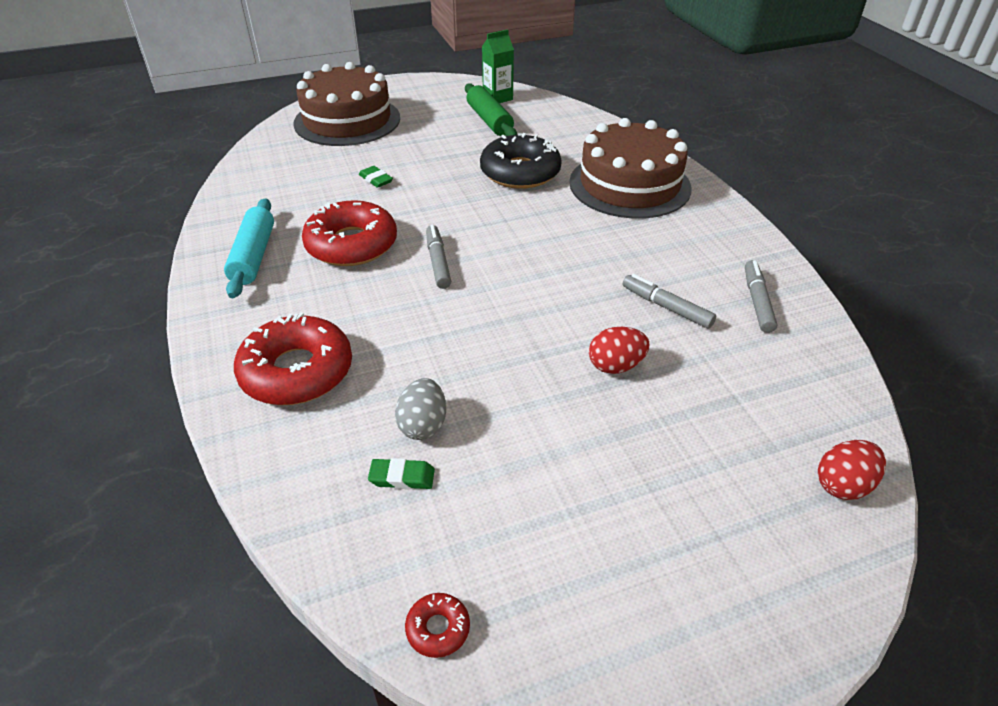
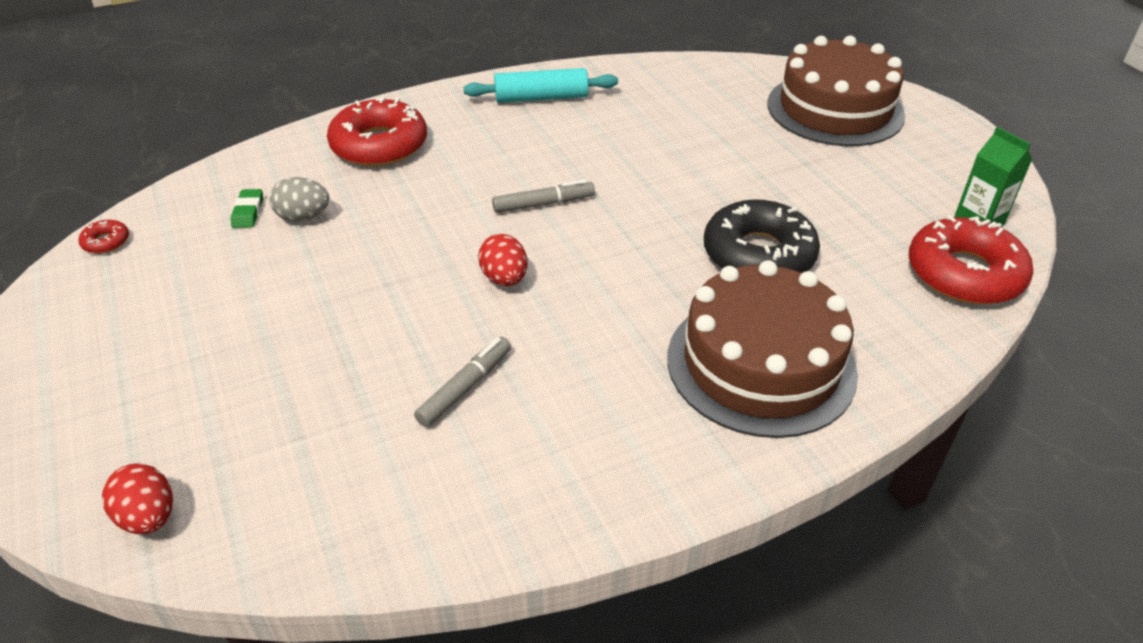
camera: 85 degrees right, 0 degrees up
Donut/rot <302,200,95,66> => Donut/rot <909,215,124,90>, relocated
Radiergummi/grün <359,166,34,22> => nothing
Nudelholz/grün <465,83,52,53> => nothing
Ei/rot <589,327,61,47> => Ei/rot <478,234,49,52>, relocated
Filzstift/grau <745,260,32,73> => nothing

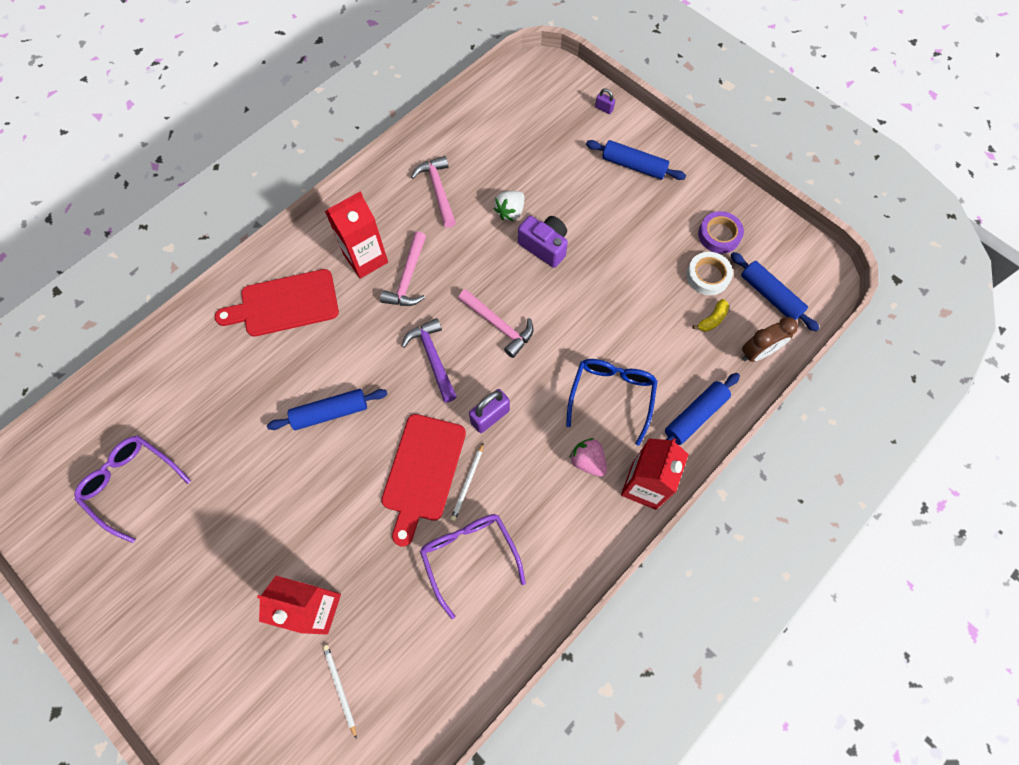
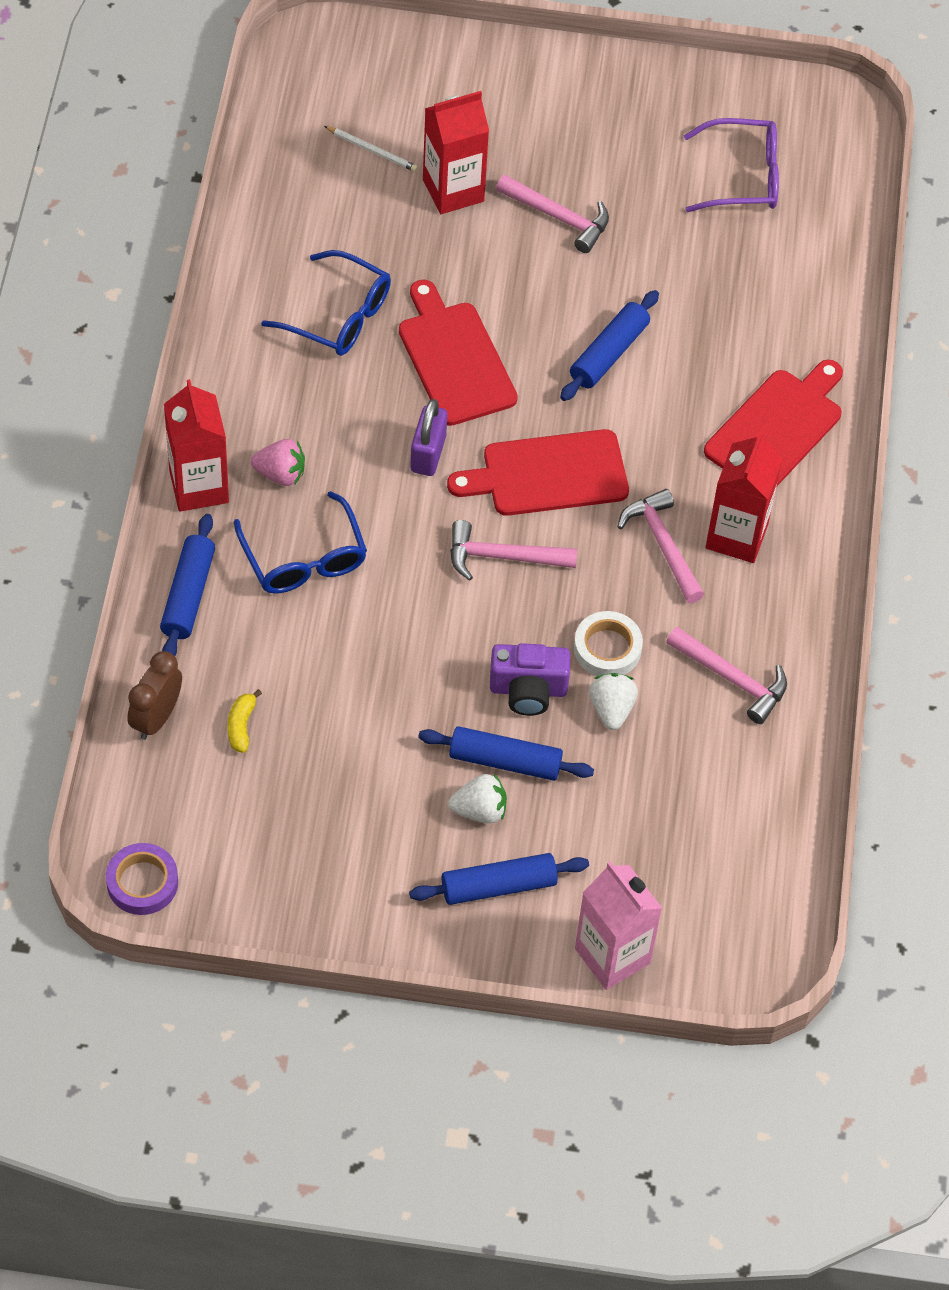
camera: 140 degrees right, 10 degrees down
Hammer/lila <402,318,55,85> => Schneidebrett/rot <447,429,182,87>
Brille/lila <420,514,106,105> => Brille/blau <261,250,130,106>
Bleistift/weiß <451,442,33,79> => nothing
Vorhängeschloss/lila <595,88,20,26> => Getränkekarton/rosa <575,861,87,129>
Klebeband/weiß <686,252,47,43> => Klebeband/weiß <574,611,69,65>, relocated
Klebeband/lila <698,211,46,43> => Klebeband/lila <106,843,72,72>, relocated
Nudelholz/blau <731,252,89,80> => Nudelholz/blau <418,726,176,55>, relocated
nothing => Erdbeere/weiß <448,774,59,49>
nothing => Hammer/rosa <496,175,113,78>

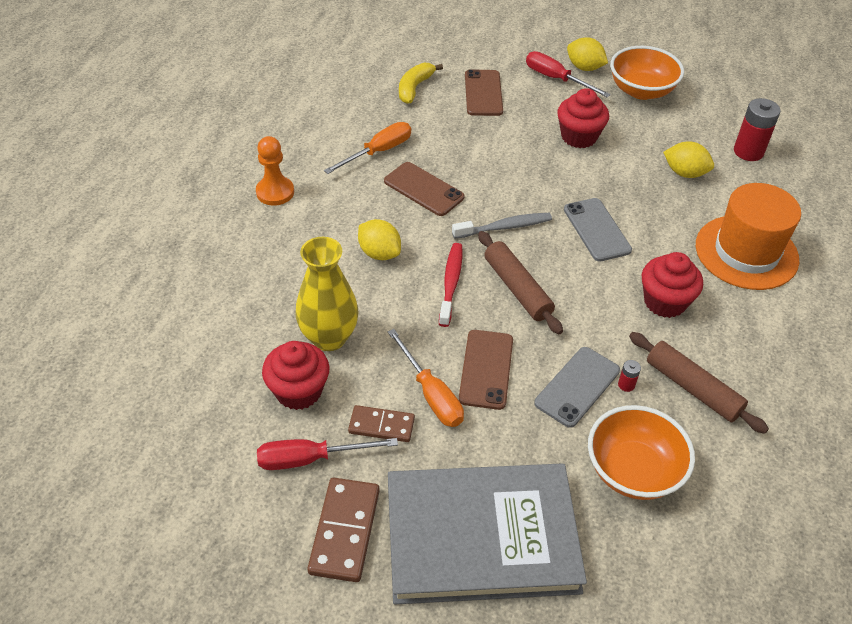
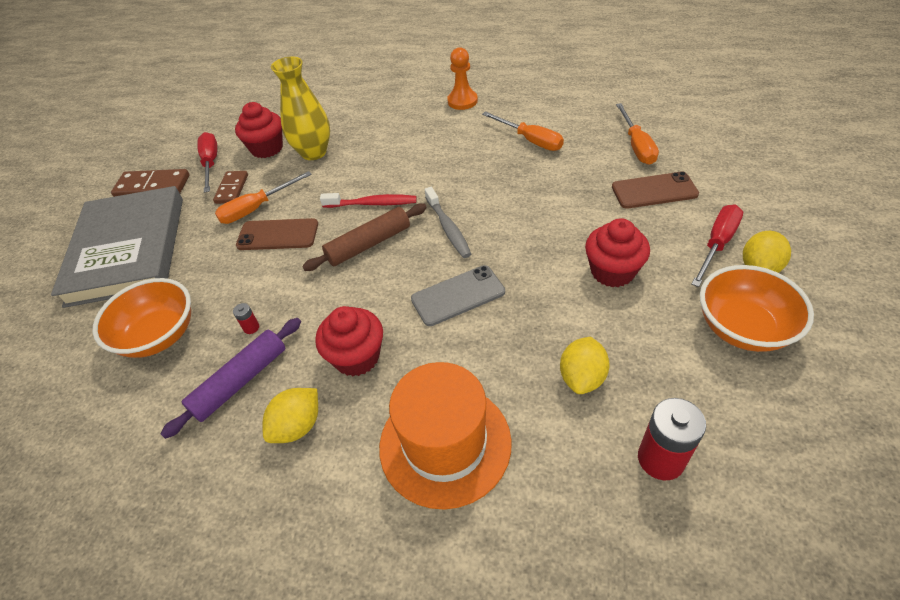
camera: 90 degrees right, 0 degrees up
Zitrone/gelb <358,219,43,41> => Zitrone/gelb <262,388,56,55>, relocated
Handy/braun <384,162,81,54> => nothing
Banane/gelb <399,63,44,41> => Schraubenzieher/orange <616,103,43,62>
Handy/grau <534,347,86,81> => nothing
Nudelholz/braun <629,332,140,102> => Nudelholz/lila <161,318,140,121>

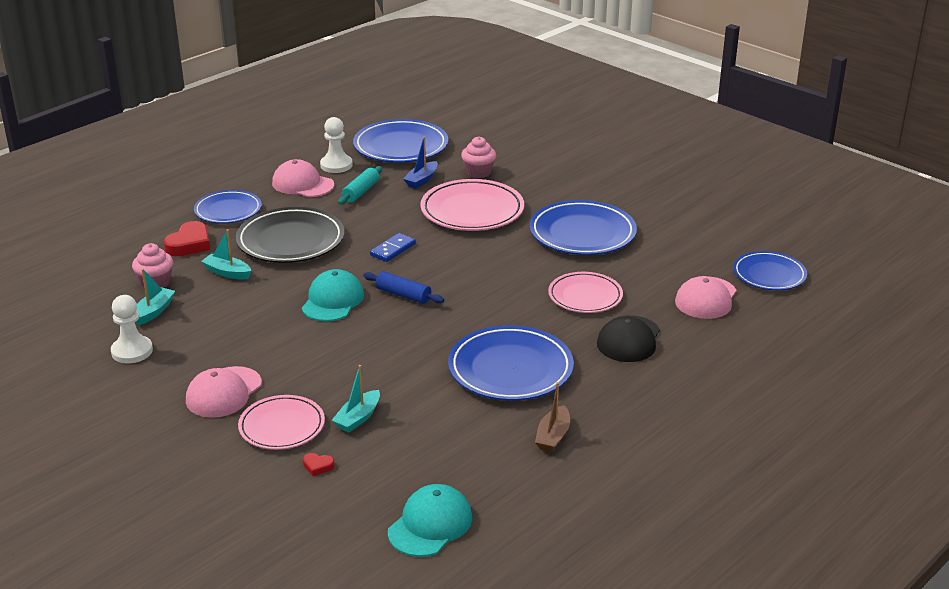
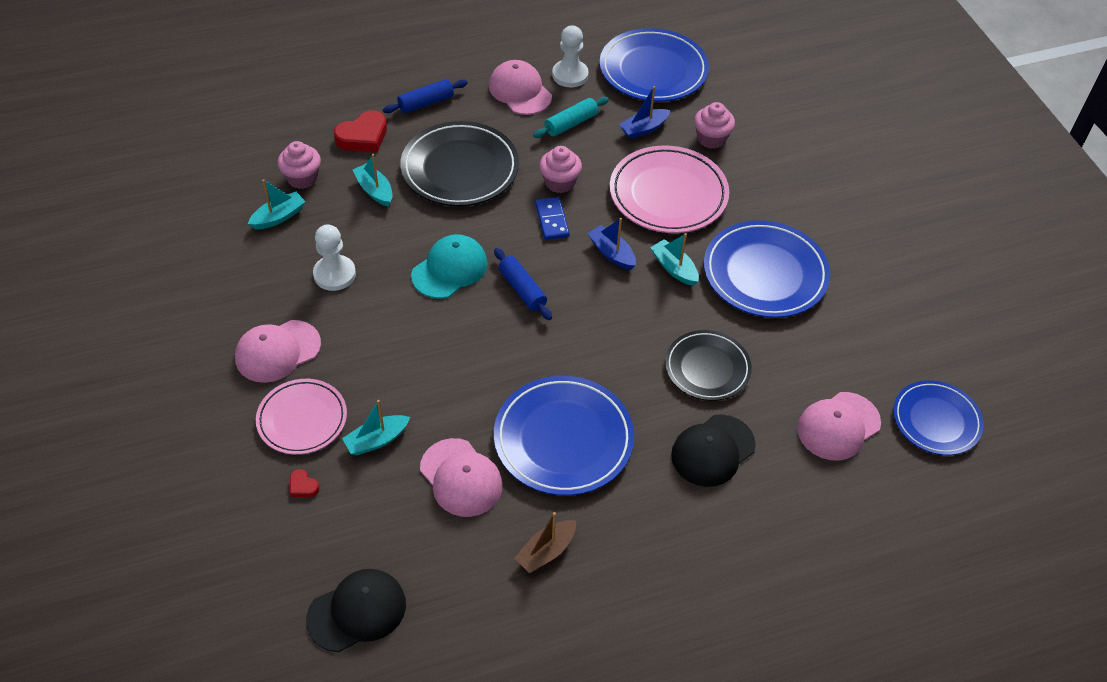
camera: 25 degrees right, 20 degrees up
Bauer/weiß <111,295,42,68> => Bauer/weiß <313,224,43,67>, relocated
Teller/blau <194,190,68,34> => Nudelholz/blau <383,79,85,34>
Dominostein/blau <370,233,46,29> => Dominostein/blau <535,197,34,43>, 75 degrees counterclockwise
Kappe/türkis <388,484,84,73> => Kappe/schwarz <306,569,100,83>
Teller/rosa <548,272,75,41> => Teller/schwarz <665,330,87,71>
nothing => Kappe/rosa <420,438,82,79>
nothing => Muffin/rosa <539,146,43,47>
nothing => Boot/blau <587,218,49,52>
nothing => Boot/türkis <650,233,49,53>

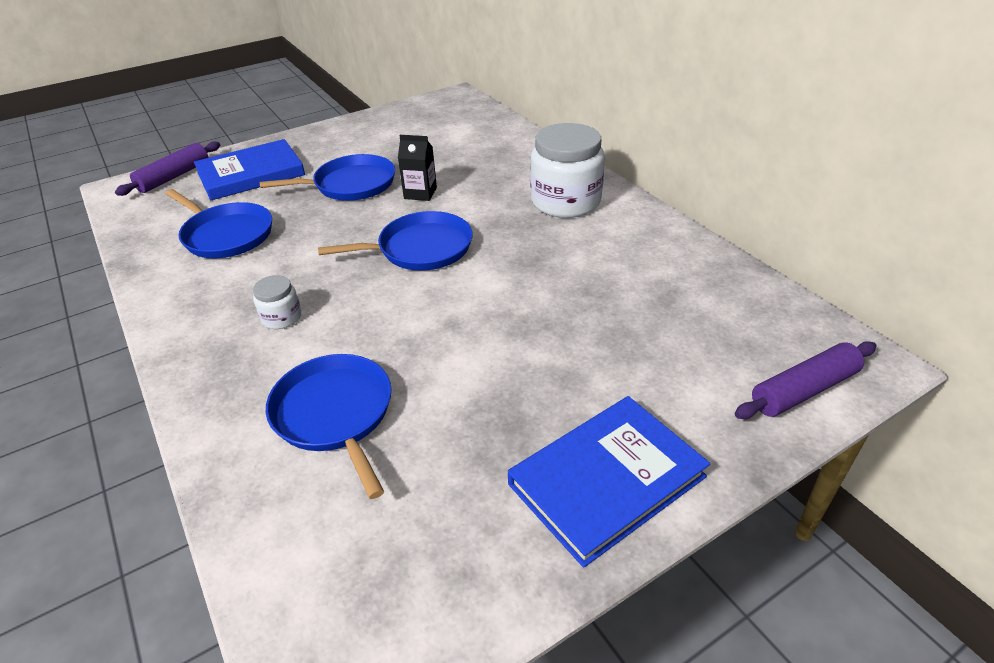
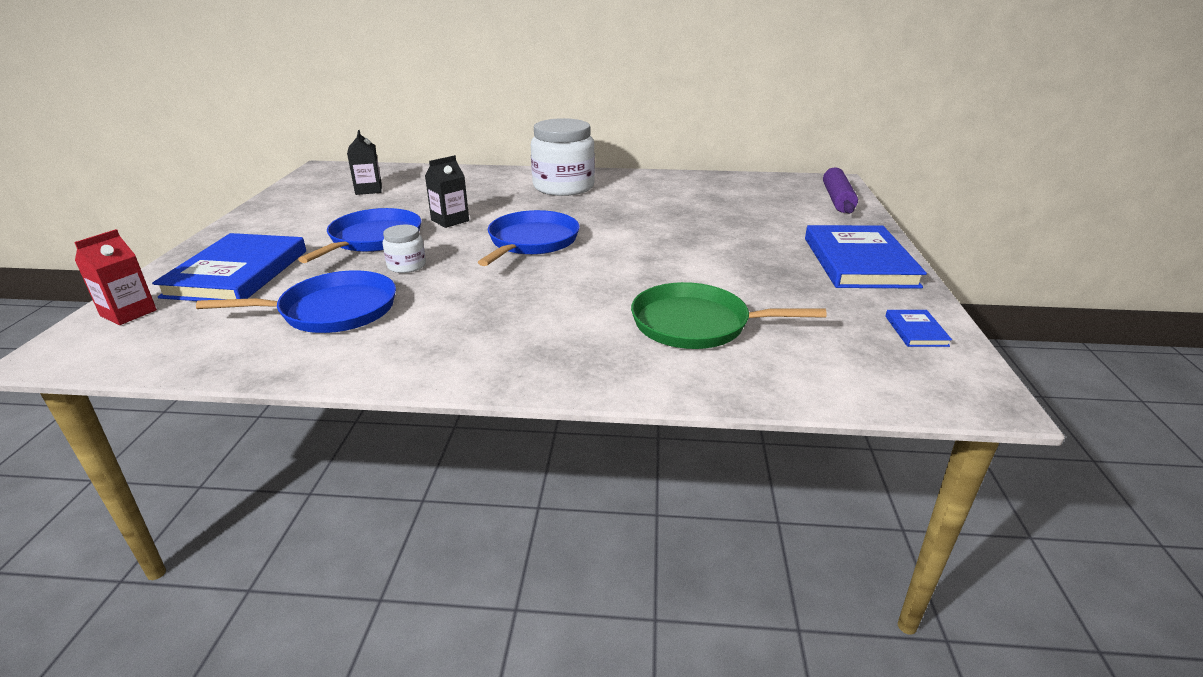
camera: 55 degrees left, 10 degrees down
Nudelholz/lila <115,142,105,54> => Getränkekarton/rot <74,229,83,96>
Einmachglas/weiß <253,275,48,54> => Einmachglas/weiß <383,225,43,48>, relocated
Pfanne/blau <266,354,126,145> => Pfanne/grün <631,282,196,67>
nothing => Getränkekarton/schwarz <347,130,35,65>
nothing => Buch/blau <885,310,67,37>

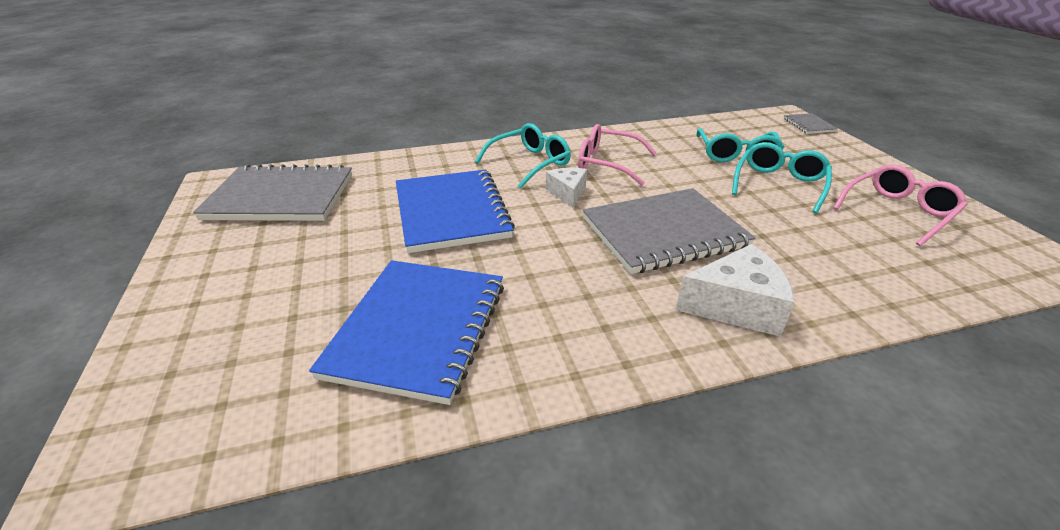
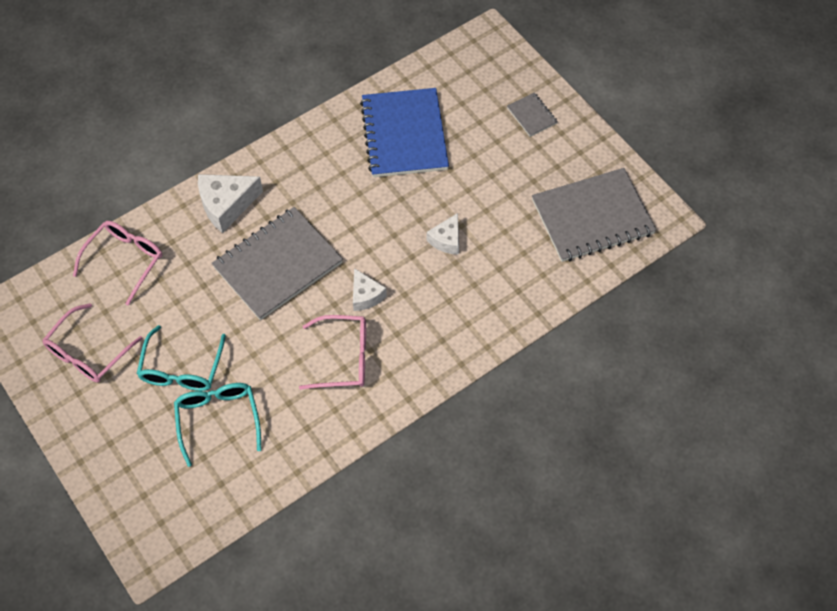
camera: 160 degrees right, 25 degrees up
Notizbuch/blau <396,169,119,84> => Käse/weiß <427,213,32,42>
Brille/türkis <475,123,96,65> => nothing
Notizbuch/grau <784,113,54,21> => Notizbuch/grau <507,92,51,45>, relocated
nothing => Brille/rosa <73,221,89,85>

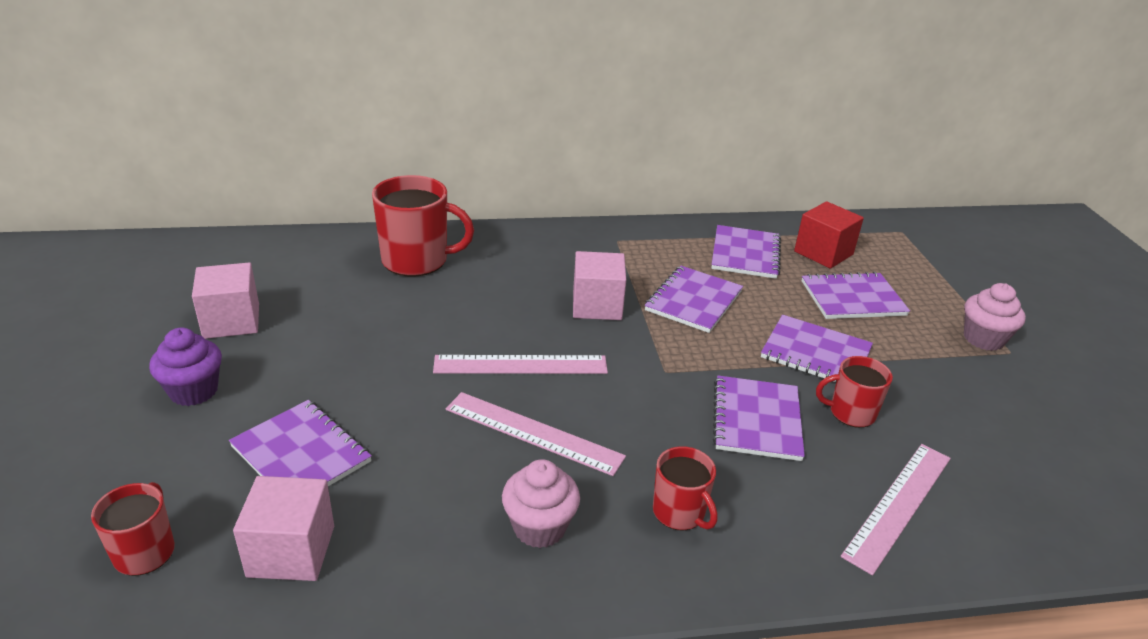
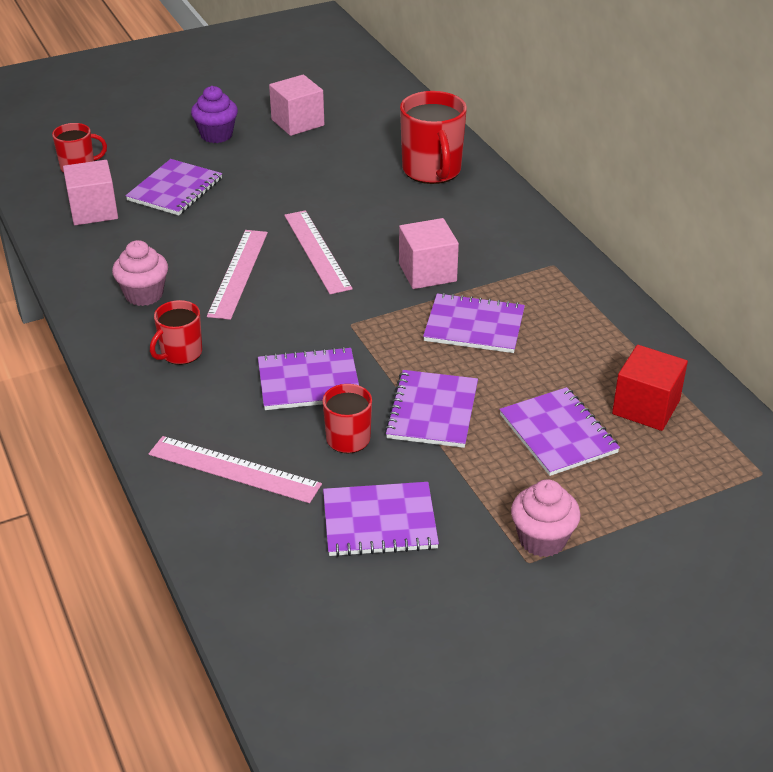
camera: 75 degrees right, 5 degrees up
Notizbuch/lila <711,225,70,54> => Notizbuch/lila <323,482,116,75>, relocated

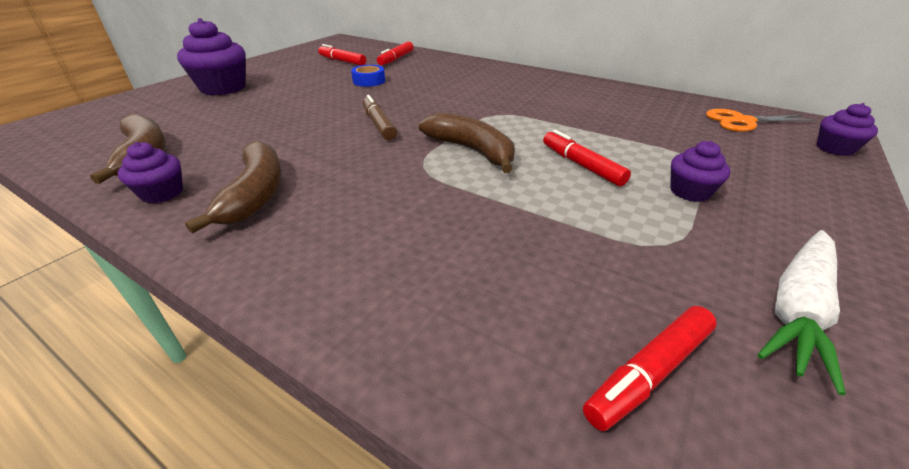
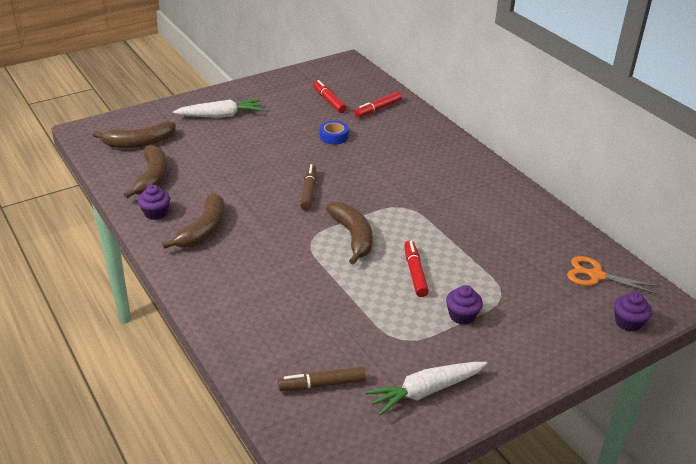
camera: 25 degrees right, 0 degrees up
Muffin/lila <177,18,69,77> => Karotte/weiß <173,99,90,19>
Filzstift/rot <583,306,134,125> => Filzstift/braun <278,366,88,25>
nothing => Banane/braun <93,121,83,27>

